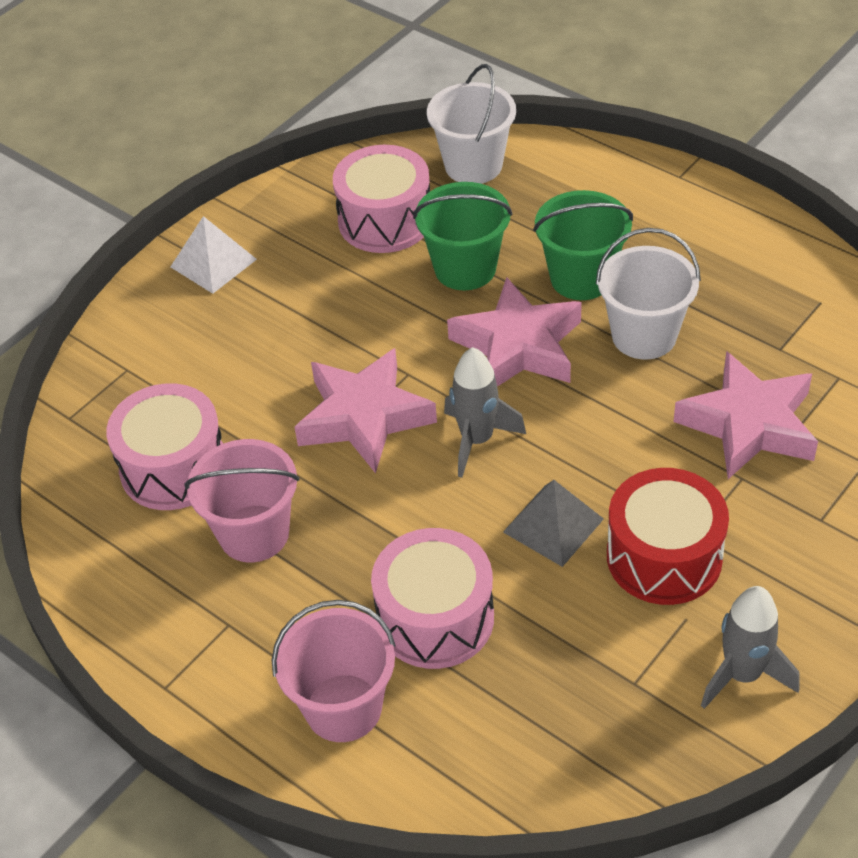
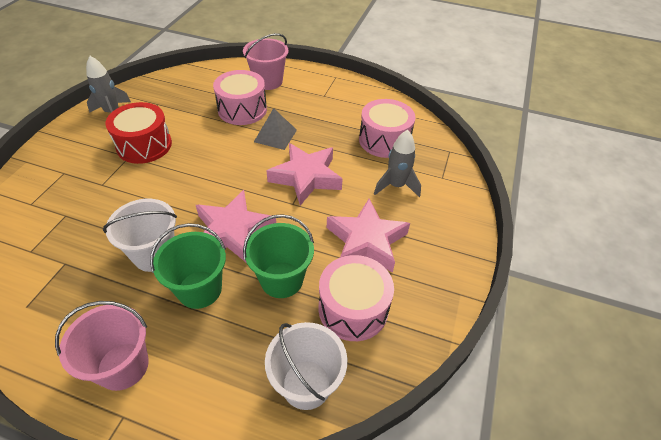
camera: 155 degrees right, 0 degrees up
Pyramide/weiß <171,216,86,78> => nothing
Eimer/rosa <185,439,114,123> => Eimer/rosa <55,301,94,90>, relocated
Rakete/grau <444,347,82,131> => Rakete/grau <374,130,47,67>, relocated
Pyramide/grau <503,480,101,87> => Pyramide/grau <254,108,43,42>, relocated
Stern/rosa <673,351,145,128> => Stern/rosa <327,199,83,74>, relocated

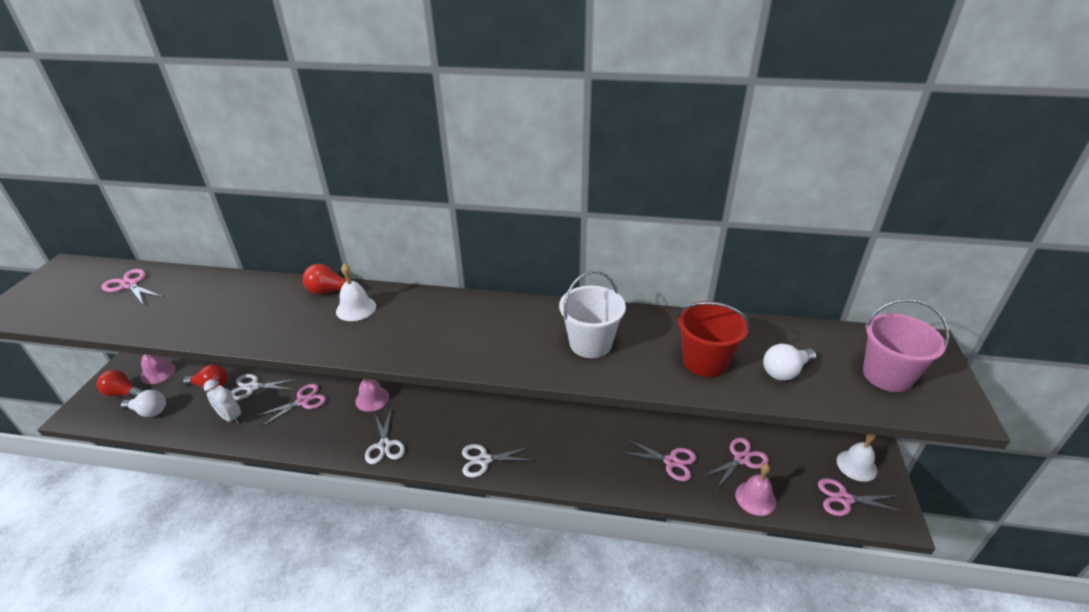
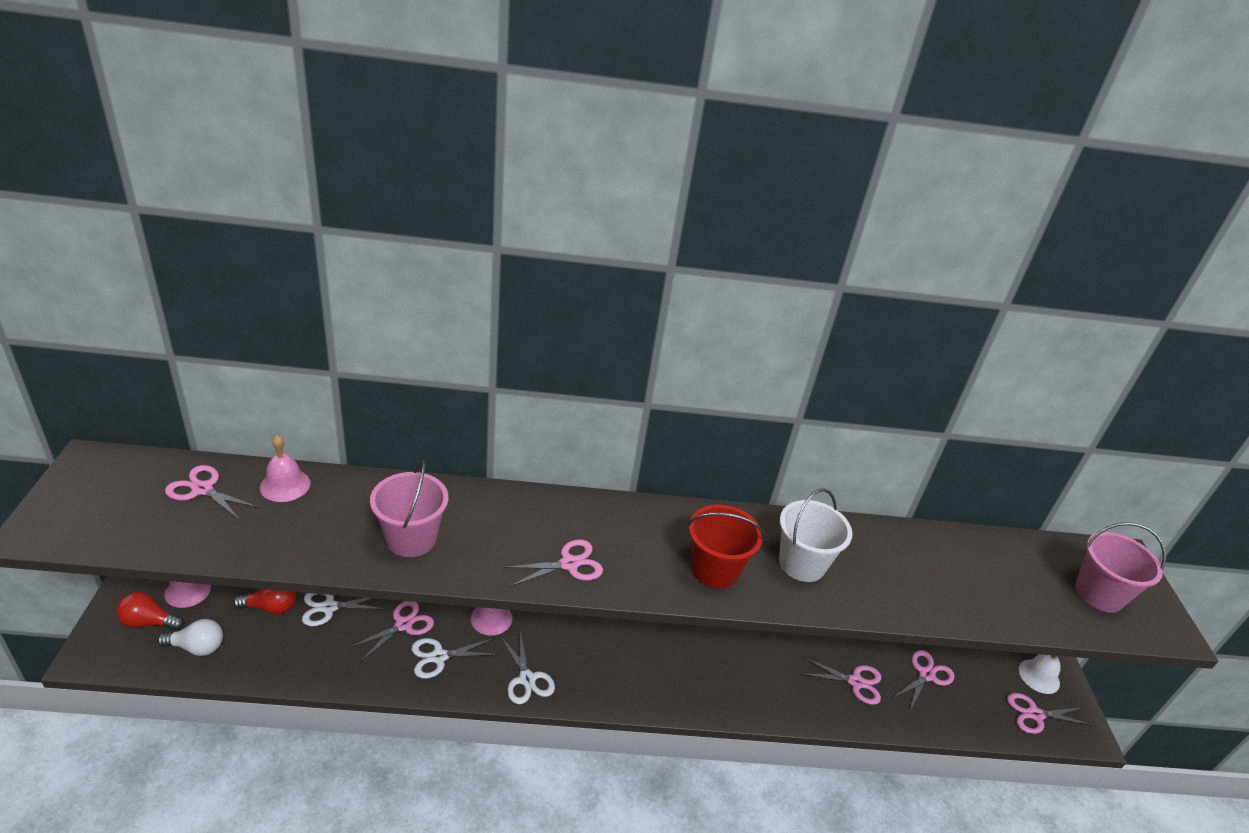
camera: 15 degrees left, 0 degrees up
Wecker/weiß <204,379,37,45> => nothing
Glühbirne/rot <303,264,56,30> => nothing
Glocke/weiß <336,263,40,58> => nothing
Schere/weiß <462,444,72,34> => Schere/weiß <411,638,87,41>, relocated
Eimer/rot <677,301,73,76> => Eimer/rot <687,505,78,84>, relocated
Glocke/rosa <735,463,41,53> => Glocke/rosa <260,435,51,67>, relocated
Glühbirne/weiß <763,344,54,37> => nothing
nothing => Eimer/rosa <370,460,78,97>
nothing => Schere/rosa <503,540,100,47>

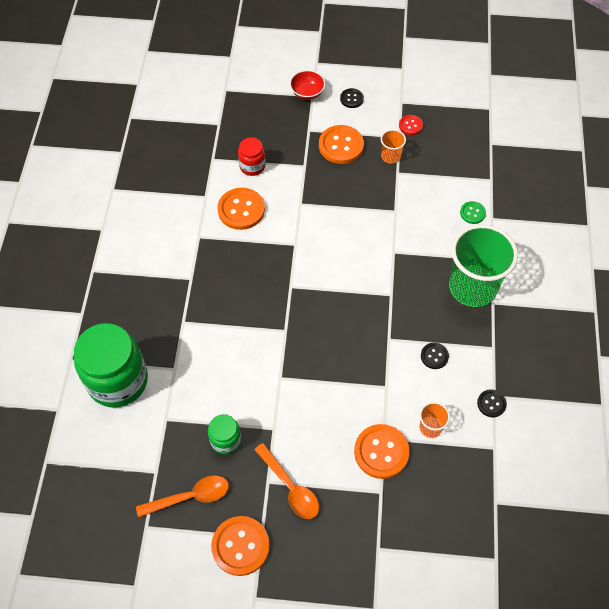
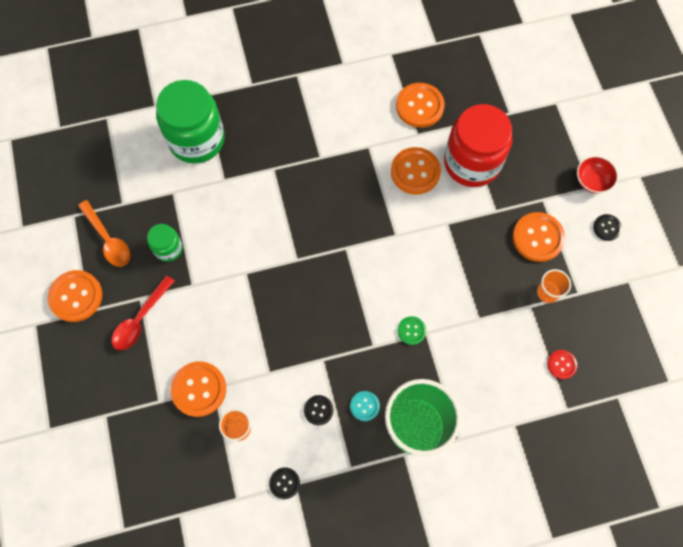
camera: 70 degrees right, 10 degrees up
Einmachglas/rot <238,137,28,39> => Einmachglas/rot <444,104,68,83>, x2.05
Löffel/orange <254,443,65,76> => Löffel/rot <112,275,62,75>
Knopf/rot <399,115,24,20> => Knopf/rot <547,350,30,29>, relocated
Knopf/grün <460,201,26,23> => Knopf/grün <397,316,29,29>, relocated
nothing => Knopf/türkis <350,391,30,30>
nothing => Knopf/orange <396,83,49,45>

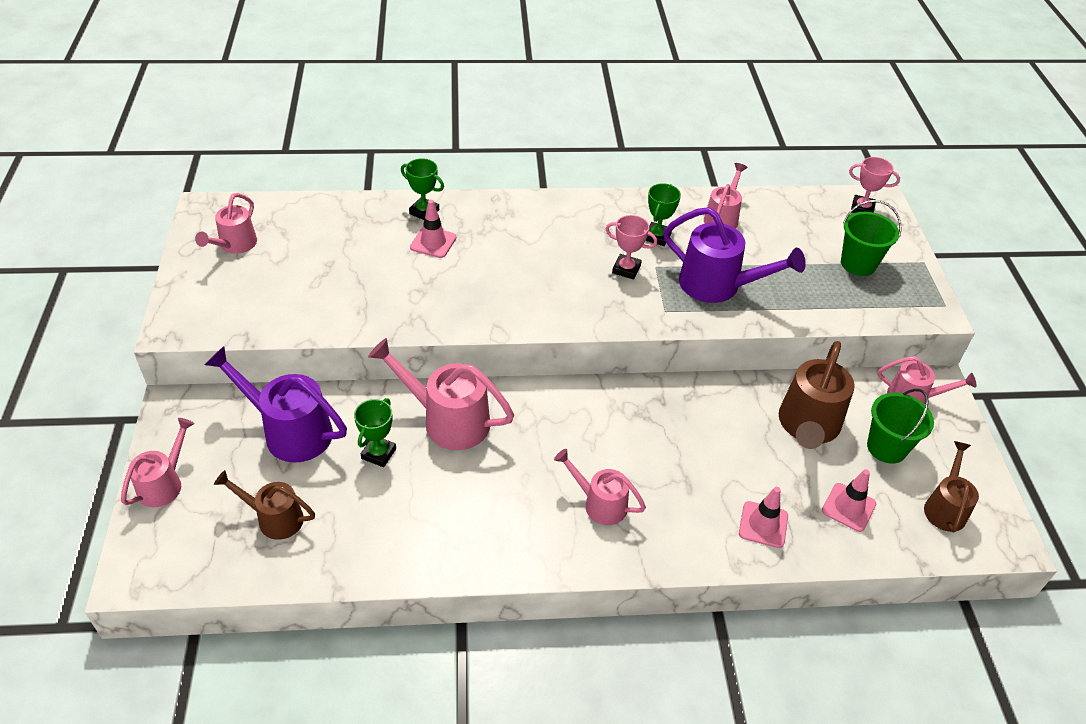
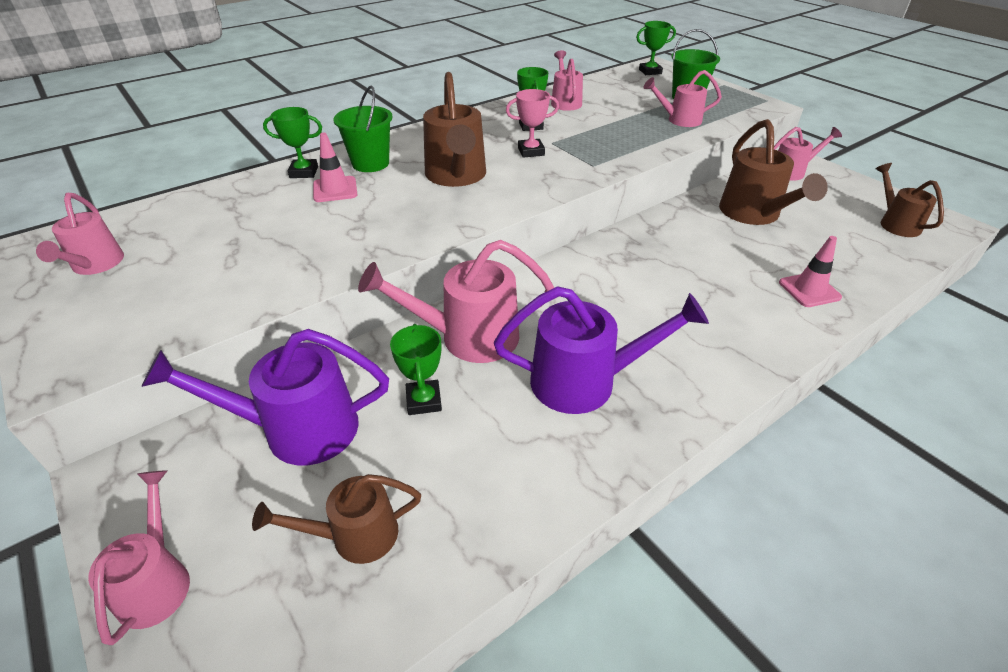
camera: 30 degrees left, 5 degrees down
Gießkanne/rosa <554,449,92,76> => Gießkanne/rosa <643,70,79,57>, relocated
Gießkanne/lila <663,207,143,96> => Gießkanne/lila <494,286,215,128>, relocated
Leitkegel/rosa <822,469,54,63> => nothing
Pokal/rosa <849,157,51,56> => Pokal/grün <636,21,40,54>
Eimer/grün <867,389,67,75> => Eimer/grün <333,86,60,86>, relocated
nothing => Gießkanne/braun <423,72,63,115>

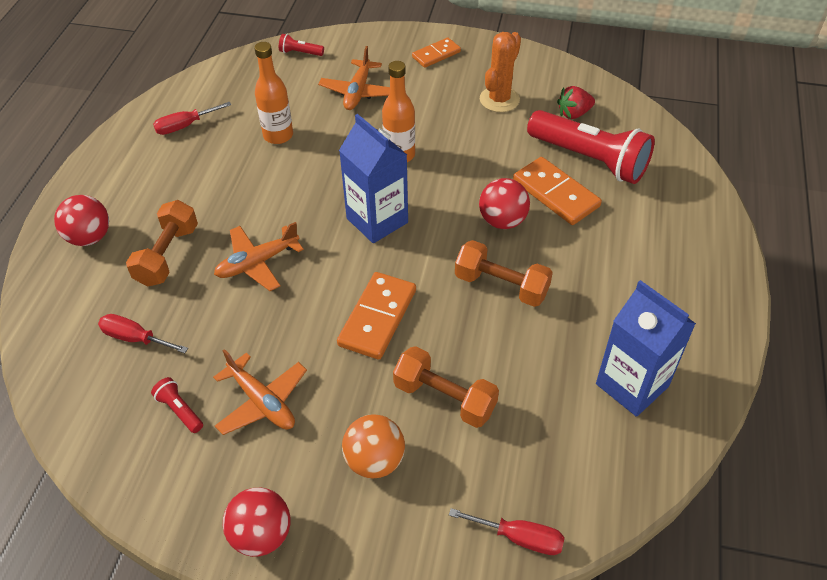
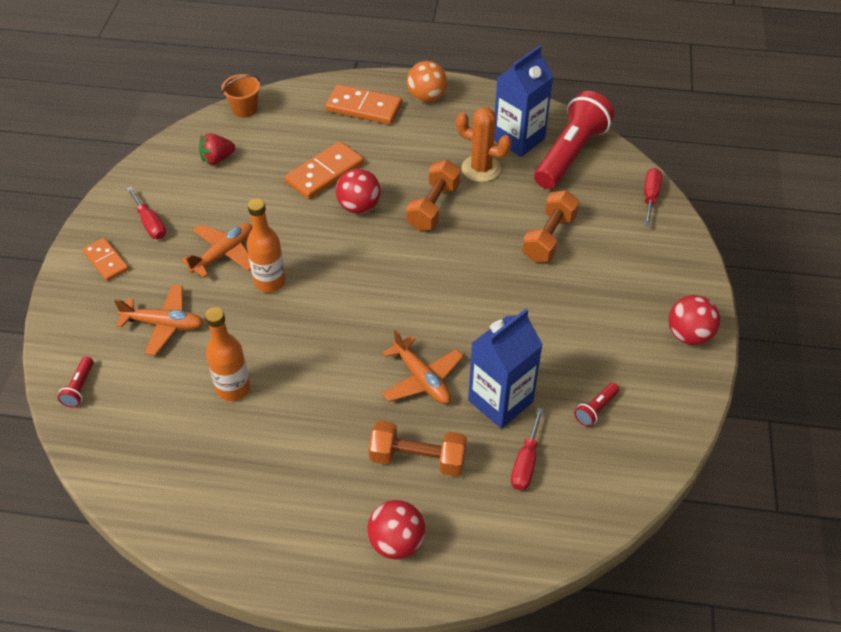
camera: 95 degrees left, 0 degrees up
Schraubenzieher/rot <153,102,78,33> => Schraubenzieher/rot <126,187,40,52>, relocated
Flugzeug/orange <213,349,94,86> => Flugzeug/orange <181,223,71,55>, relocated
Dominostein/orange <337,272,79,88> => Dominostein/orange <325,84,77,41>, relocated
Getränkekarton/blau <339,114,69,129> => Getränkekarton/blau <468,309,75,120>, relocated
Ball/orange <342,414,63,64> => Ball/orange <407,61,40,41>, relocated
Kaktus/orange <480,32,41,80> => Kaktus/orange <456,107,55,75>, relocated
Taschenlampe/rot <527,110,128,74> => Taschenlampe/rot <534,91,80,98>, relocated
Erdbeere/rot <557,86,38,33> => Erdbeere/rot <199,133,36,32>, 90 degrees clockwise
nothing => Eimer/orange <221,74,39,44>

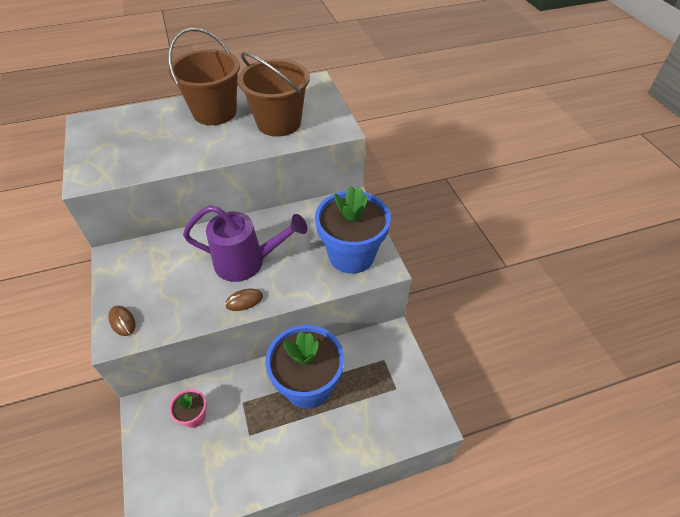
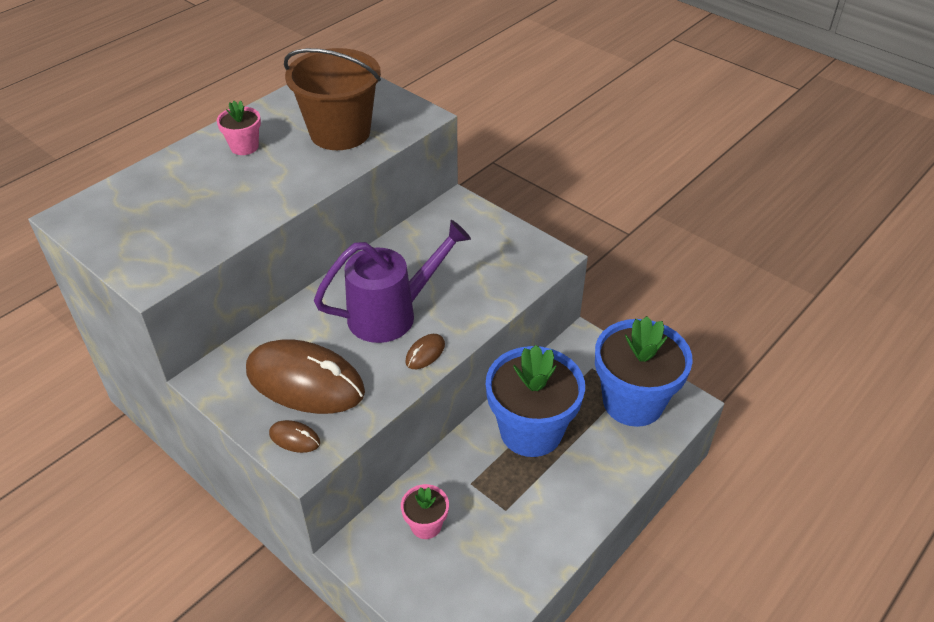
camera: 30 degrees left, 5 degrees down
Eimer/braun <168,28,72,97> => Blumentopf/rosa <217,101,44,54>
Blumentopf/blau <315,186,76,88> => Blumentopf/blau <595,316,98,111>, relocated
nothing => Computermaus/braun <246,339,119,75>

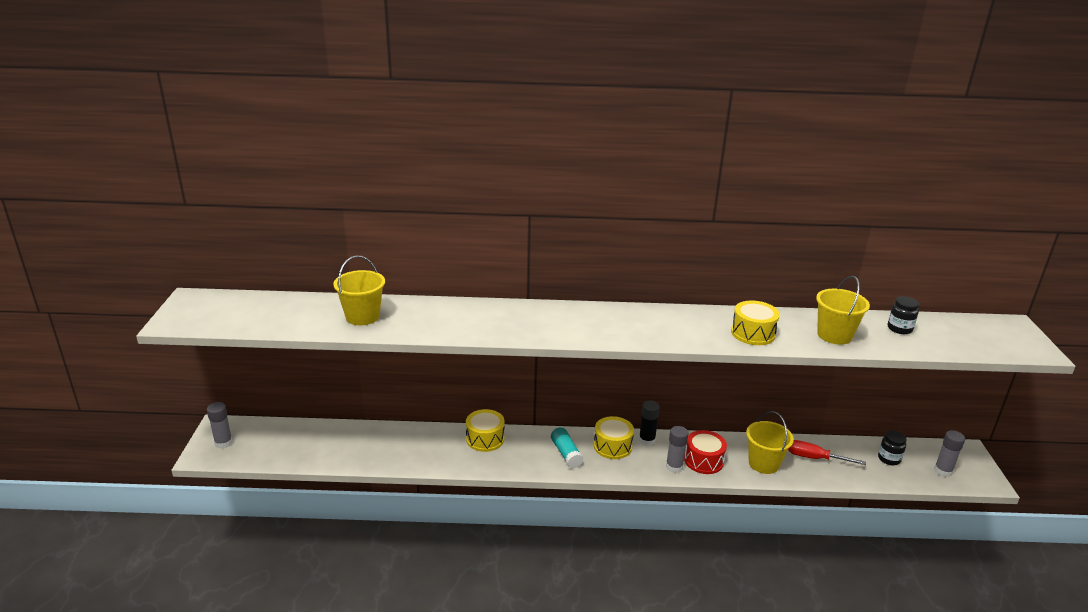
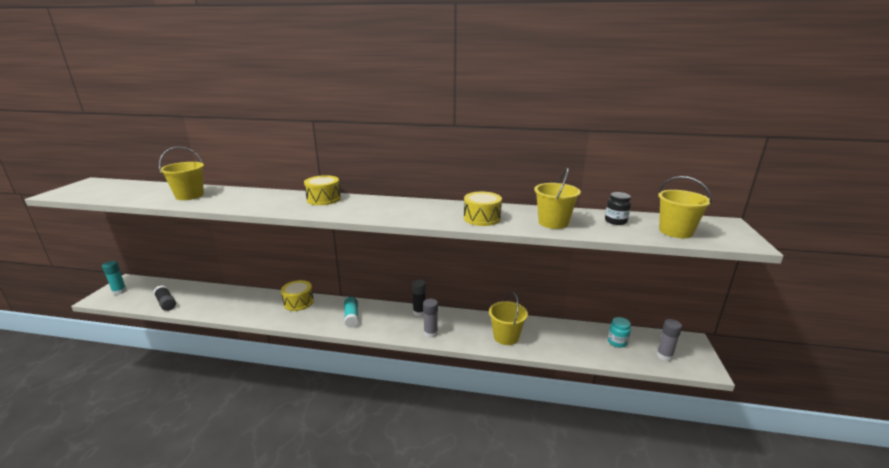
camera: 10 degrees right, 5 degrees down
Klebestift/grau <207,402,26,47> => Klebestift/türkis <102,261,25,34>
Trommel/gelb <594,416,40,43> => Trommel/gelb <304,175,37,30>, relocated
Trommel/rot <684,430,43,44> => nothing
Schraubenzieher/rot <788,440,78,25> => nothing
Einmachglas/schwarz <878,430,29,36> => Einmachglas/türkis <608,317,23,31>
nothing => Klebestift/schwarz <154,286,22,25>
nothing => Eimer/gelb <658,176,54,62>

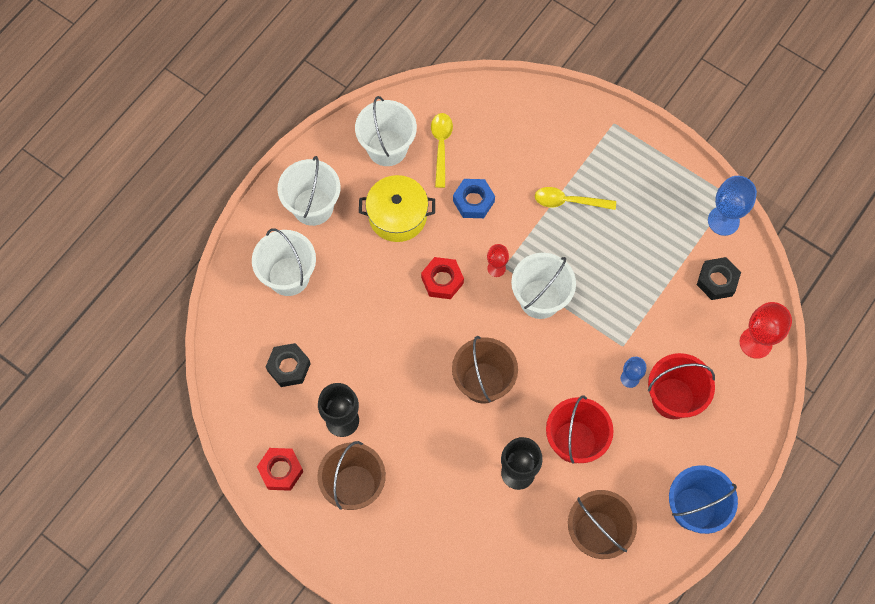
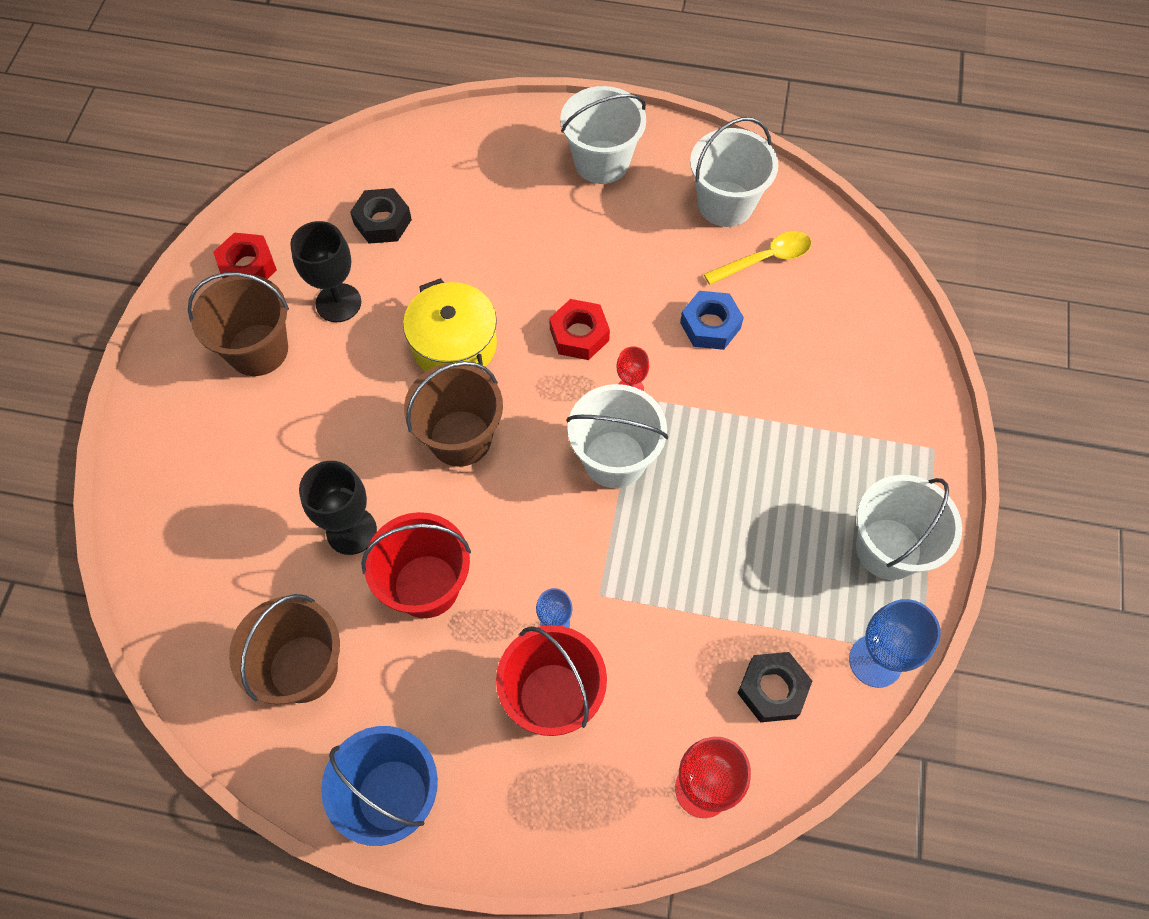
camera: 65 degrees right, 5 degrees down
Eimer/weiß <252,228,64,68> => Eimer/weiß <856,475,106,105>, relocated
Kochtopf/gelb <359,175,76,67> => Kochtopf/gelb <403,278,94,94>, relocated
Löffel/gelb <535,187,81,23> => nothing

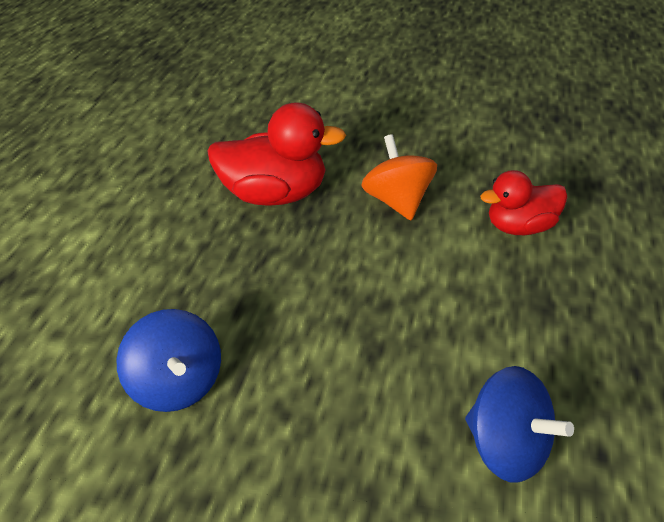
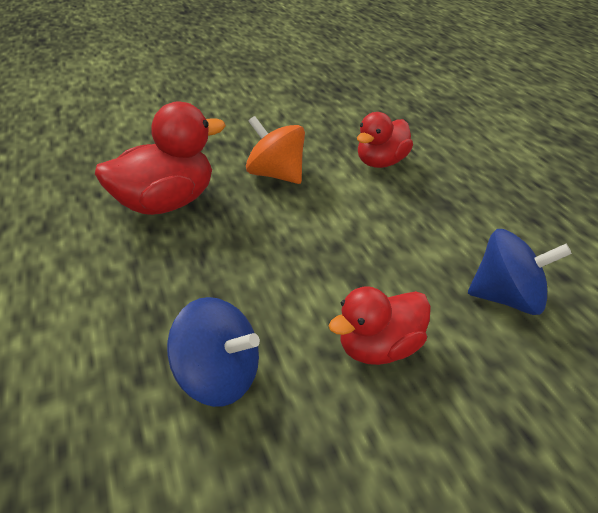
camera: 35 degrees left, 5 degrees down
nothing => Ente/rot <328,286,103,79>

